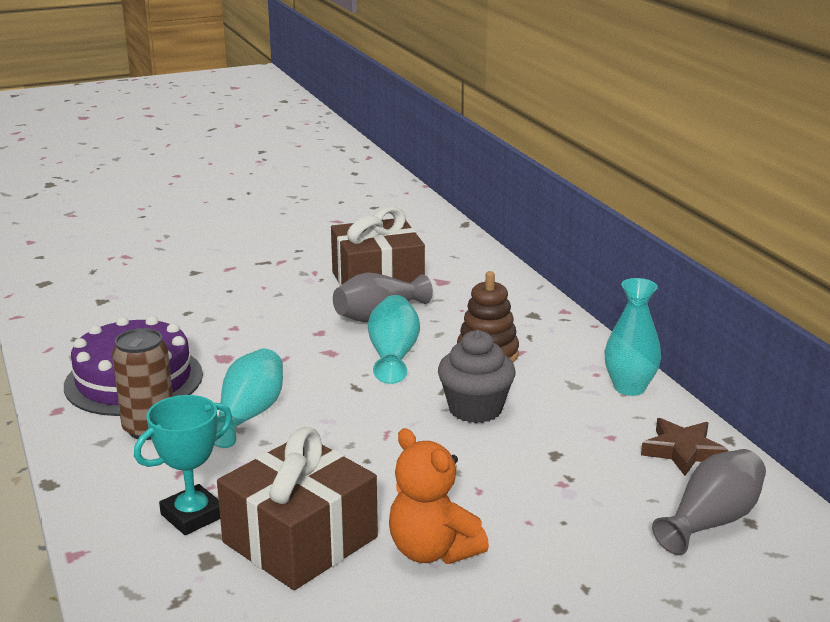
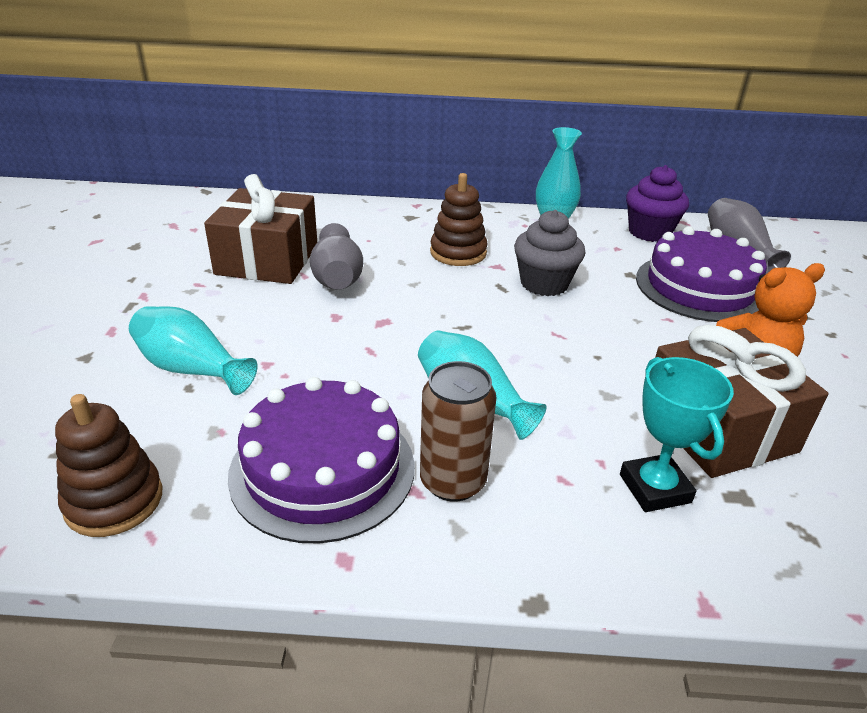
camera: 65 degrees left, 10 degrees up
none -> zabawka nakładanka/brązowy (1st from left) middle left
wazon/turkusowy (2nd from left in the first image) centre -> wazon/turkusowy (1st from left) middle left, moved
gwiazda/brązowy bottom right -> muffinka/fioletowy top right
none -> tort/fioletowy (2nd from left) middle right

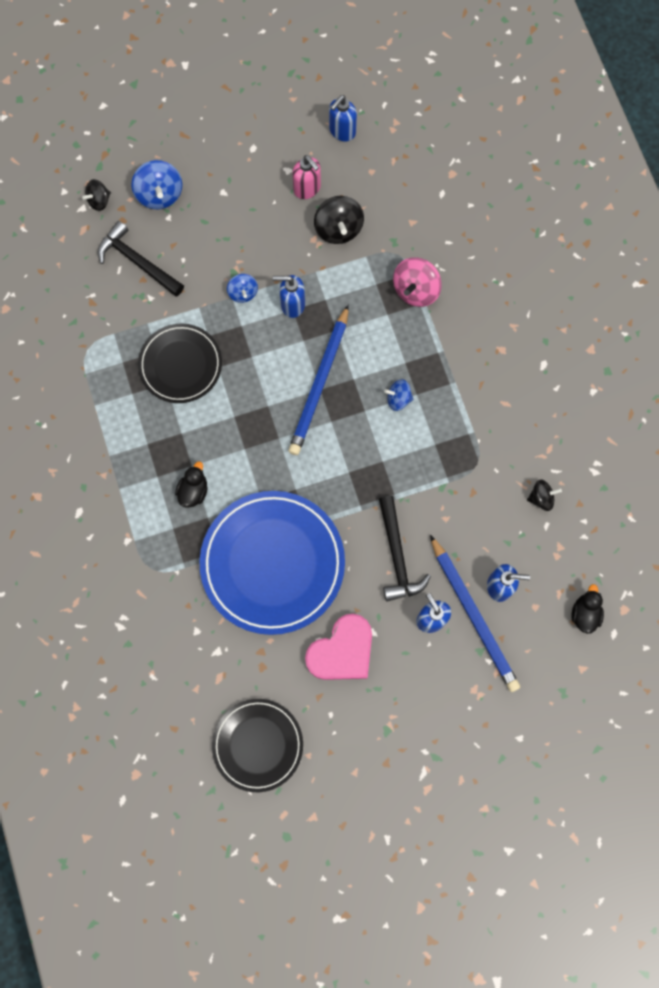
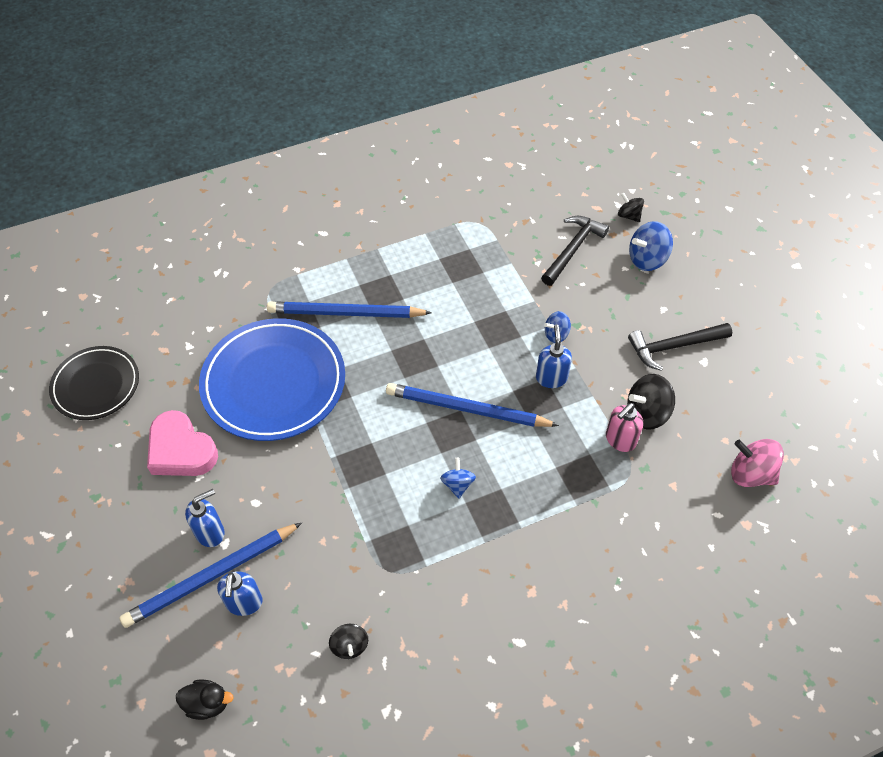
camera: 85 degrees right, 20 degrees down
kaczka/czarny (1st from left) middle left -> ołówek/niebieski (2nd from left) centre
dozownik mydła/różowy top centre -> dozownik mydła/różowy middle right, moved
młotek/czarny (2nd from left) centre -> młotek/czarny (2nd from left) middle right, moved
bączek/różowy top centre -> bączek/różowy middle right, moved
talerz/czarny (1st from left) middle left -> none
dozownik mydła/niebieski (2nd from left) top centre -> none

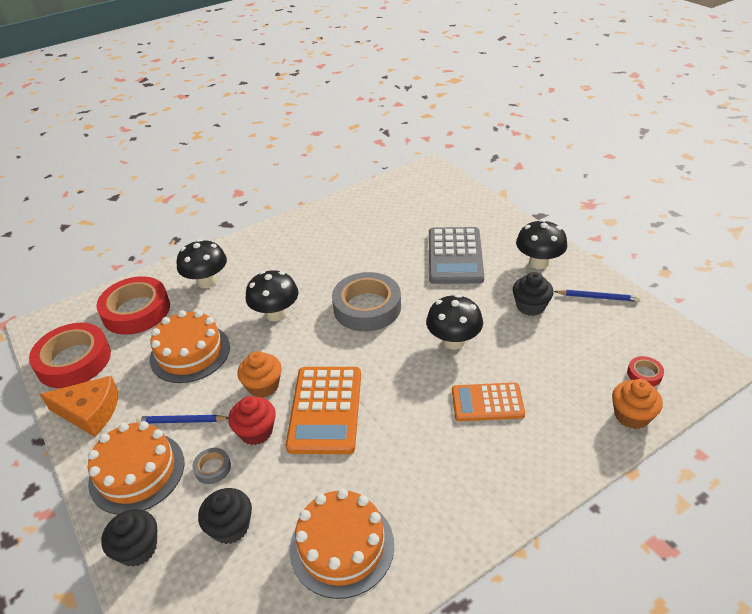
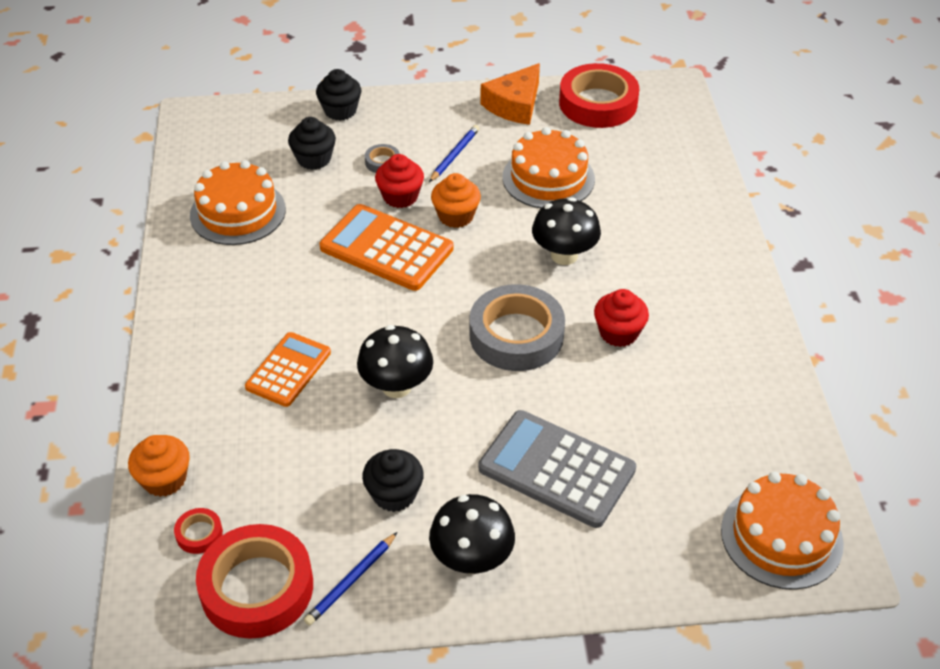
camera: 115 degrees right, 5 degrees up
taśma klejąca/czerwony (2nd from left) middle left -> taśma klejąca/czerwony (2nd from left) bottom left, moved
none -> muffinka/czerwony (2nd from left) centre
tort/pomarańczowy (1st from left in the first image) bottom left -> tort/pomarańczowy (3rd from left) bottom right, moved
grzyb/czarny (1st from left) middle left -> none

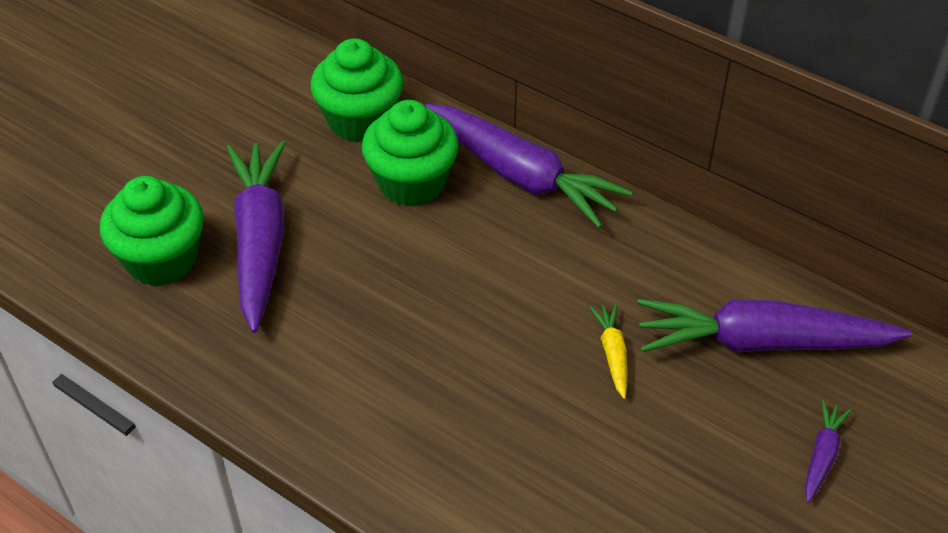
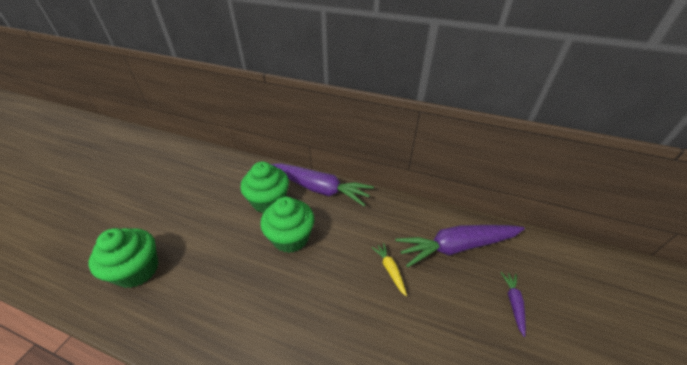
camera: 15 degrees left, 5 degrees down
muffinka/zielony (2nd from left in the first image) top centre -> muffinka/zielony (3rd from left) centre, moved
marchewka/fioletowy (1st from left) middle left -> none

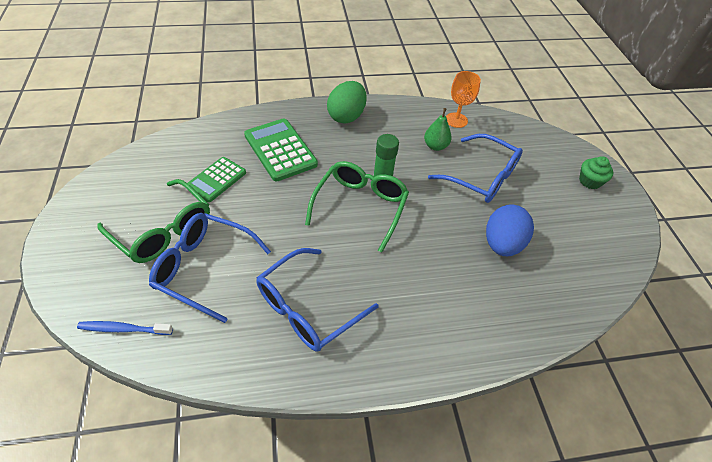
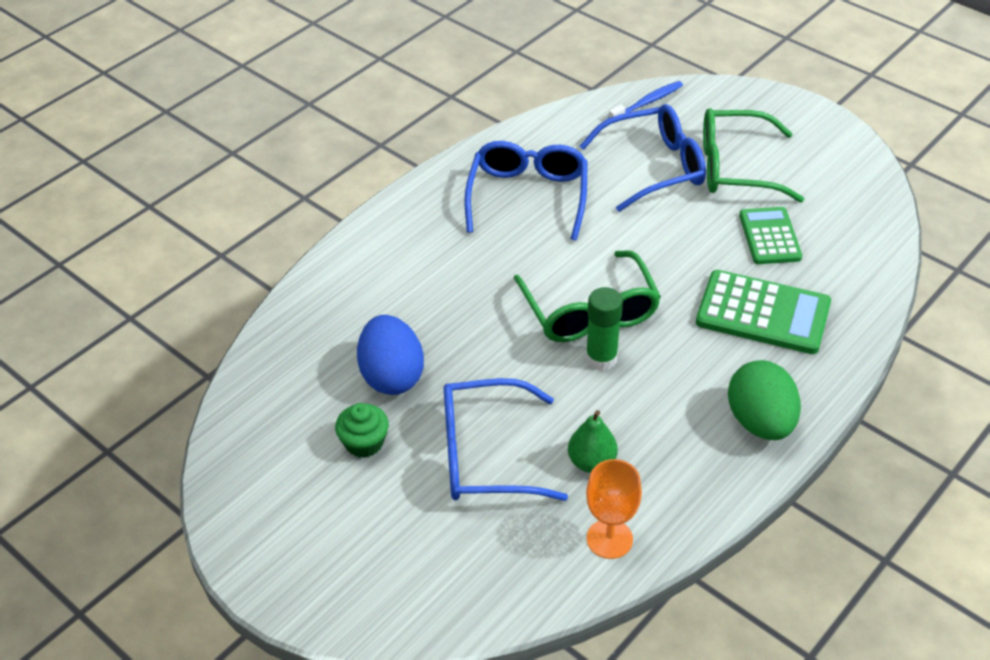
camera: 145 degrees right, 5 degrees down
muffinka/zielony middle right -> muffinka/zielony centre, moved

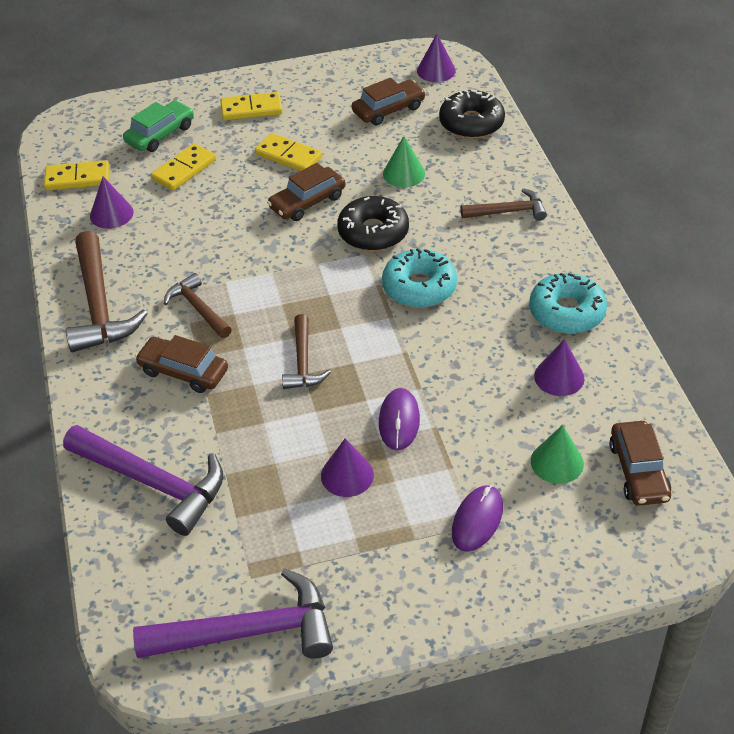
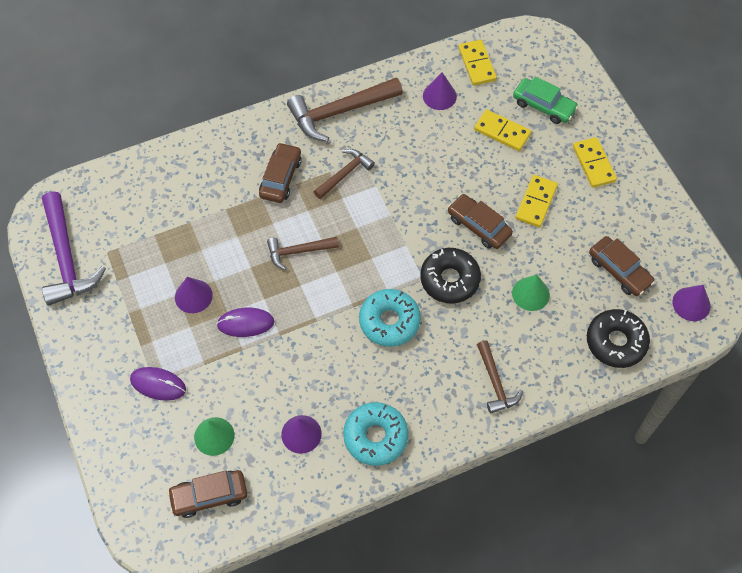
camera: 80 degrees right, 15 degrees up
młotek/fioletowy (1st from left) middle left -> none

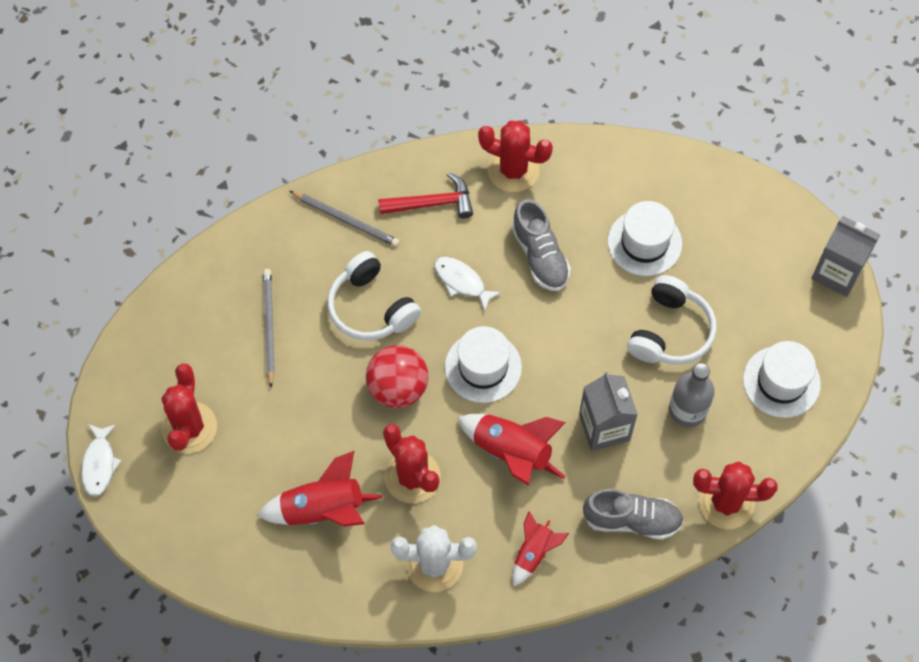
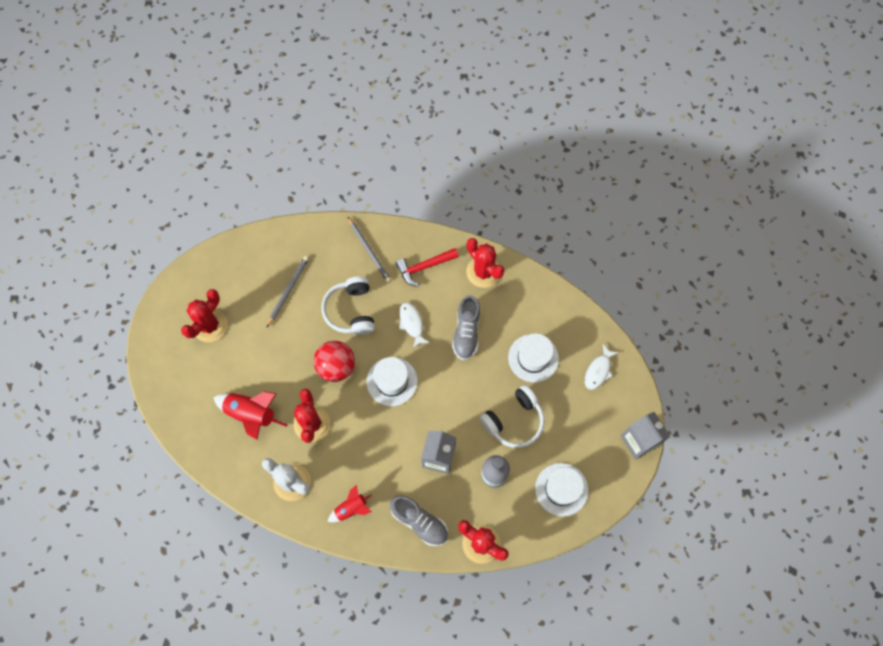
camera: 30 degrees right, 5 degrees up
młotek/czerwony top centre -> młotek/czerwony centre, 135 degrees clockwise
ryba/biały (1st from left in the first image) bottom left -> ryba/biały (2nd from left) middle right, moved
rakieta/czerwony (2nd from left) bottom centre -> none

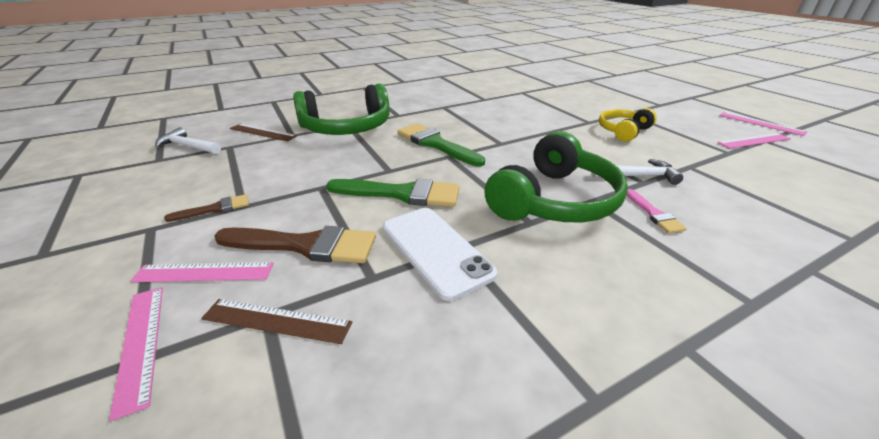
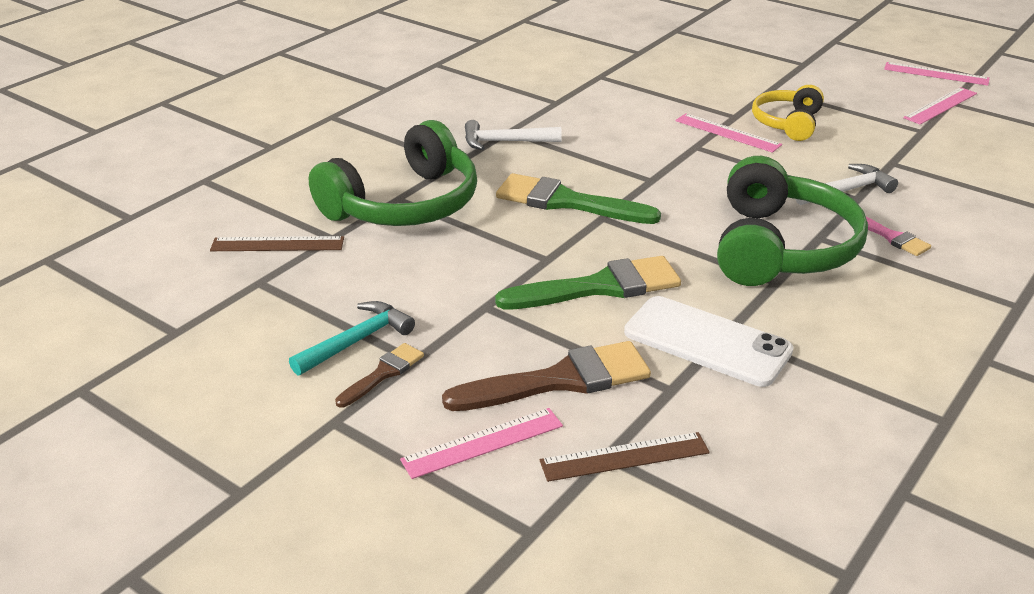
camera: 25 degrees left, 0 degrees up
none -> młotek/turkusowy centre
młotek/biały (1st from left) top left -> młotek/biały (1st from left) top centre, moved
linijka/różowy (1st from left in the first image) bottom left -> linijka/różowy (2nd from left) top right, moved

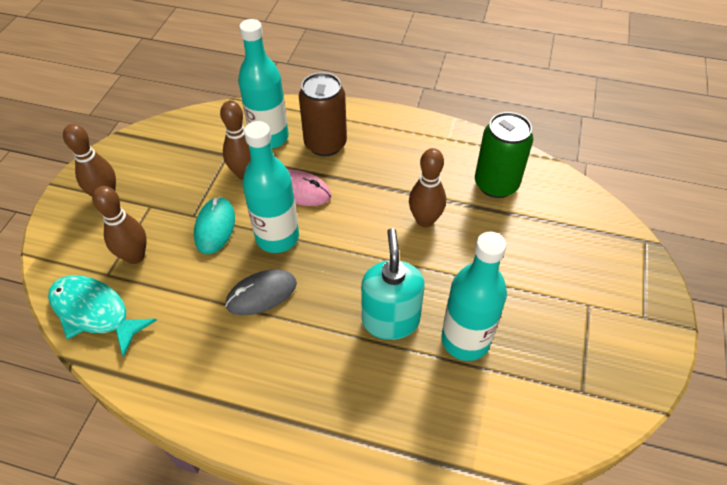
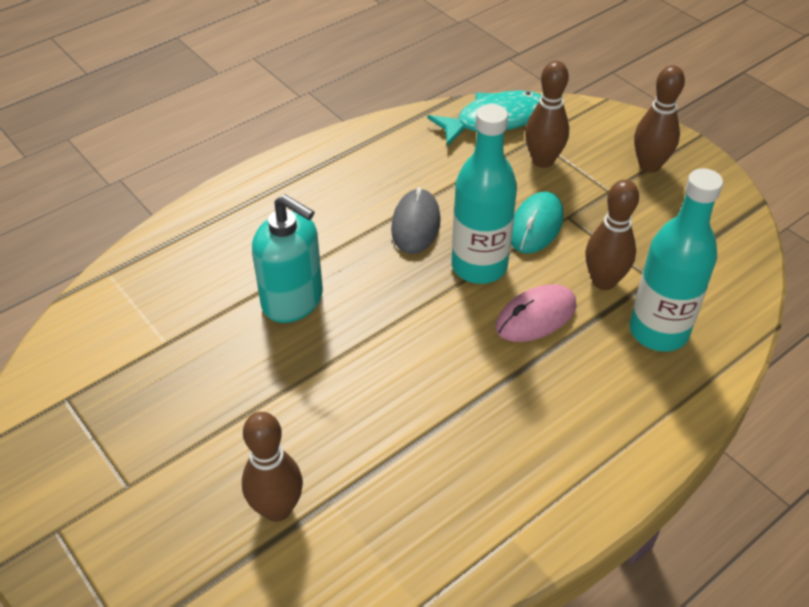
camera: 125 degrees right, 5 degrees down
kręgiel/brązowy (4th from left in the first image) centre -> kręgiel/brązowy (1st from left) bottom centre, moved
myszka/turkusowy middle left -> myszka/turkusowy centre, 75 degrees clockwise
puszka/brązowy top centre -> none
butelka/turkusowy (3rd from left) centre -> none
puszka/zielony top right -> none

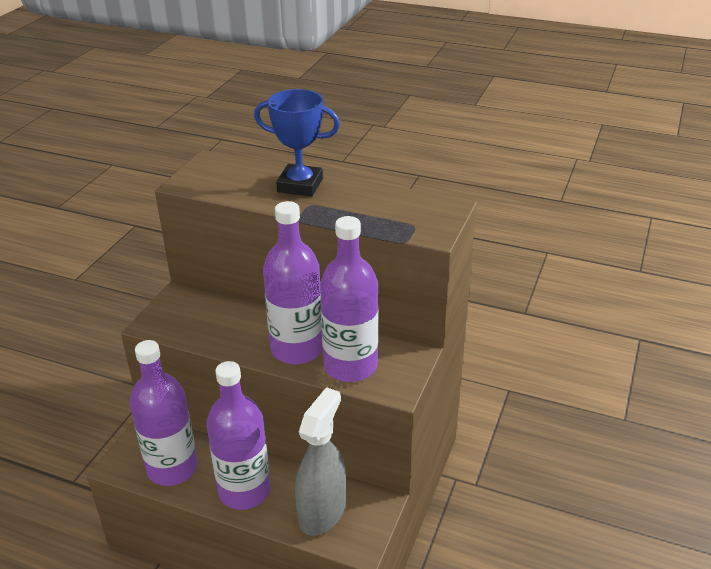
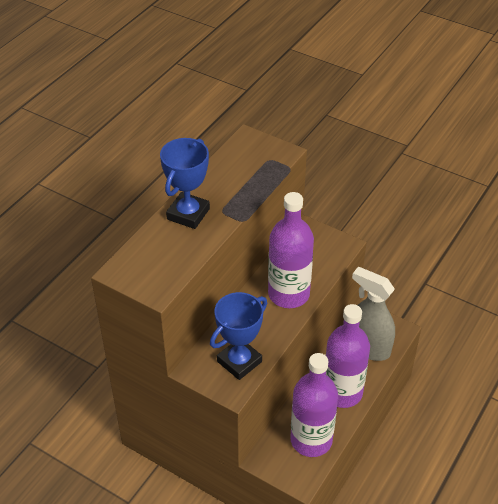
camera: 80 degrees left, 10 degrees up
none -> puchar/niebieski (2nd from left) bottom centre
butelka/fioletowy (4th from left) centre -> none

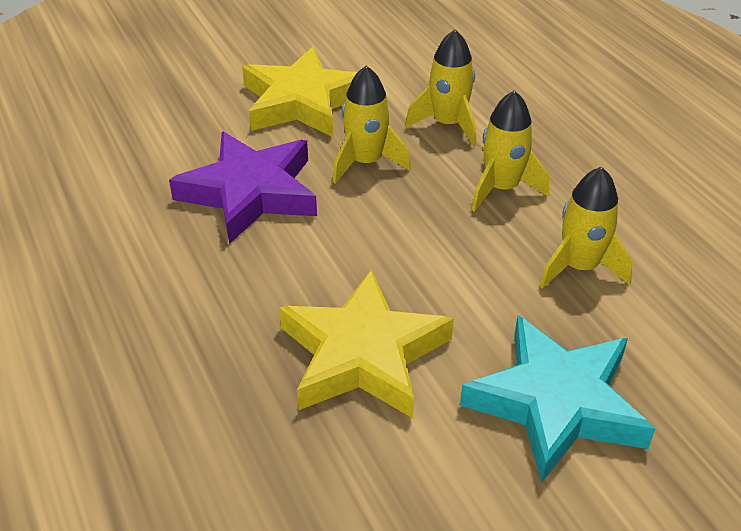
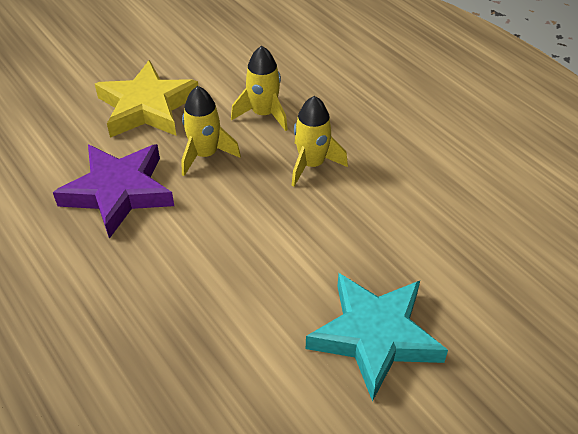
camera: 10 degrees left, 5 degrees up
gwiazda/żółty (2nd from left) centre -> none
rakieta/żółty (4th from left) middle right -> none

